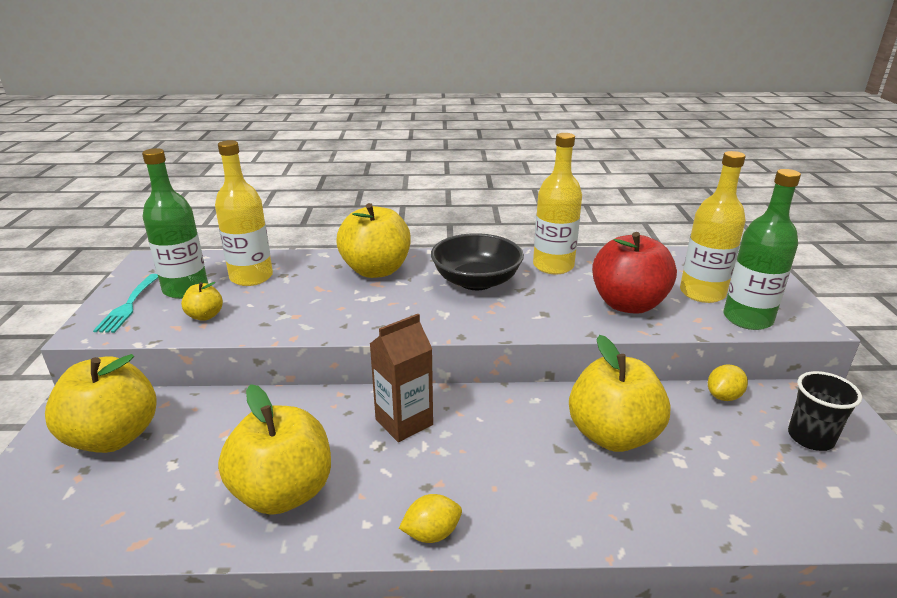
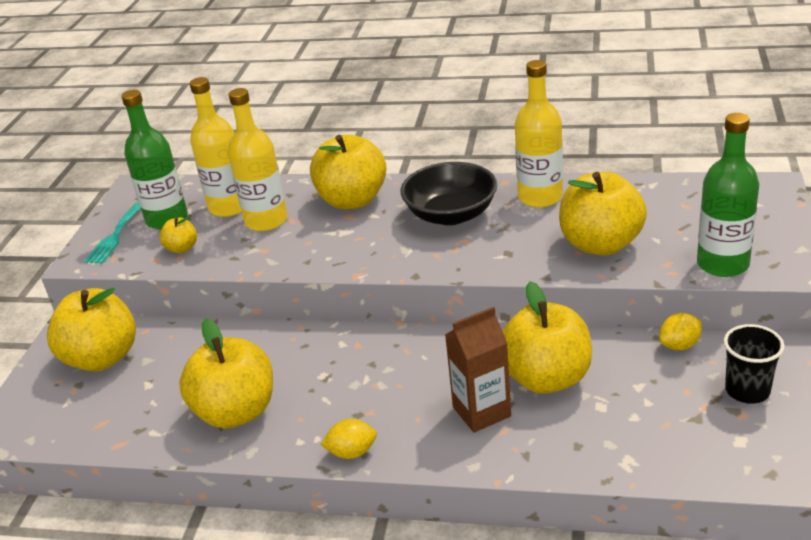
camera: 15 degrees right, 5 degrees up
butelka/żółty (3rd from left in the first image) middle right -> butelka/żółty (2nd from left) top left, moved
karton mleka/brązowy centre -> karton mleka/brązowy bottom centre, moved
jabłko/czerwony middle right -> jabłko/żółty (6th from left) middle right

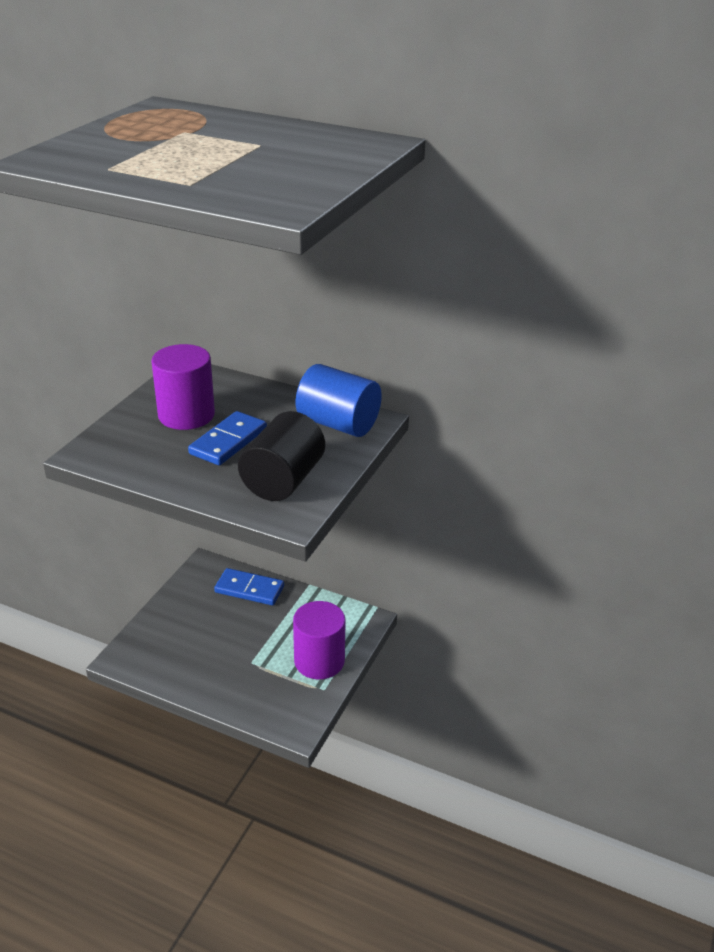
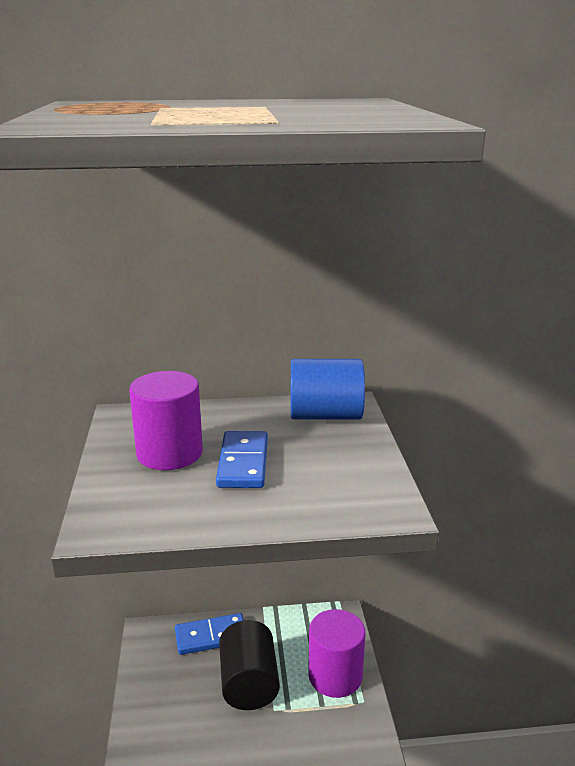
camera: 30 degrees left, 10 degrees down
walec/czarny centre -> walec/czarny bottom centre, moved

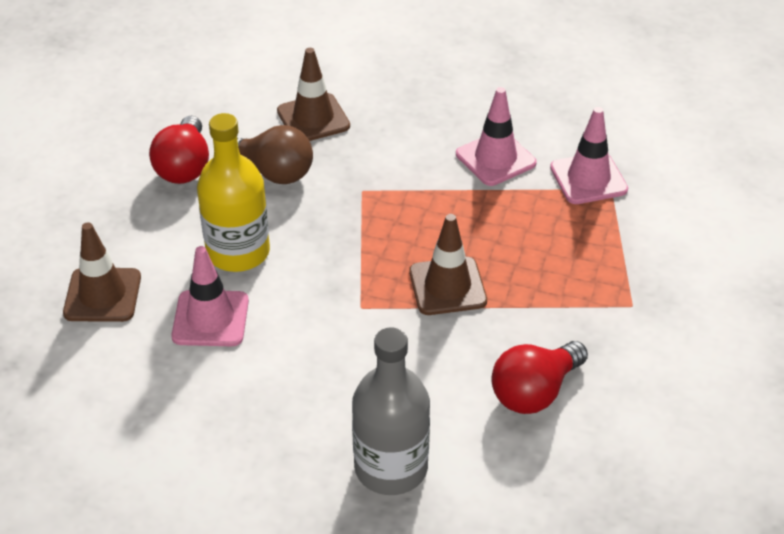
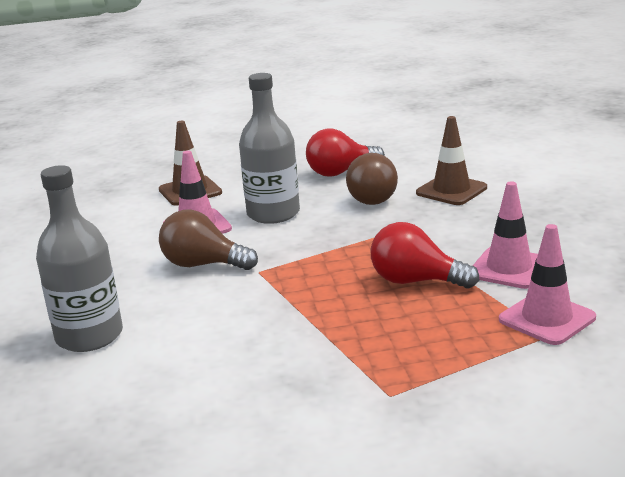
camera: 65 degrees right, 20 degrees down
none -> żarówka/brązowy (1st from left) middle left
butelka/żółty middle left -> butelka/szary (2nd from left) top centre
żarówka/czerwony (2nd from left) bottom right -> żarówka/czerwony (2nd from left) middle right, moved
pachołek/brązowy (3rd from left) centre -> none

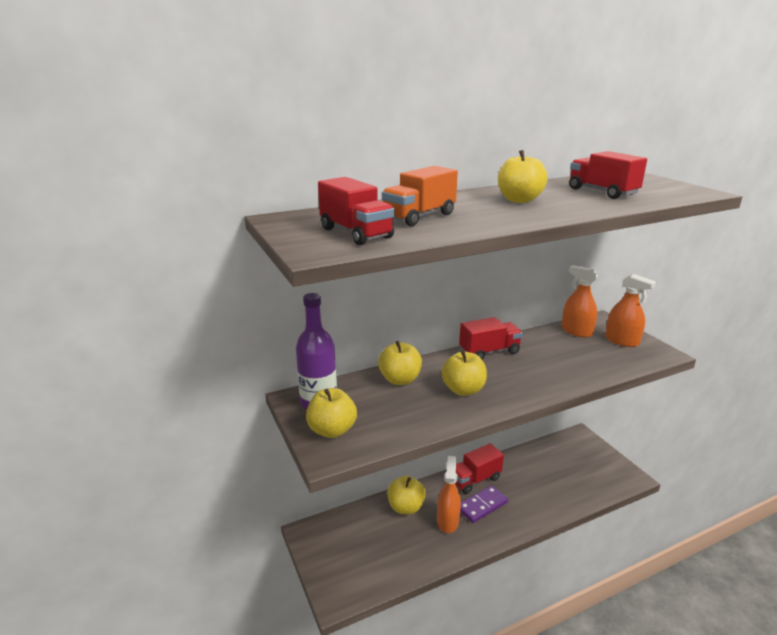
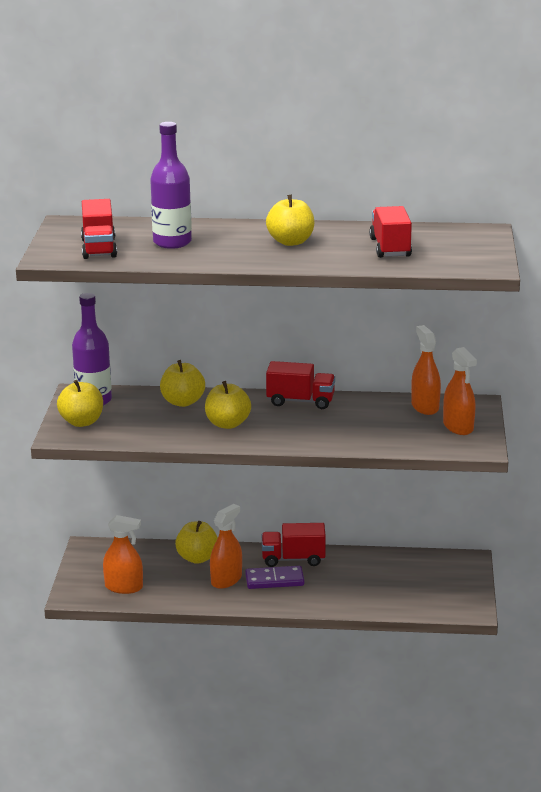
camera: 30 degrees right, 0 degrees up
none -> spryskiwacz/pomarańczowy (1st from left) bottom left
ciężarówka/pomarańczowy top centre -> butelka/fioletowy (2nd from left) top left

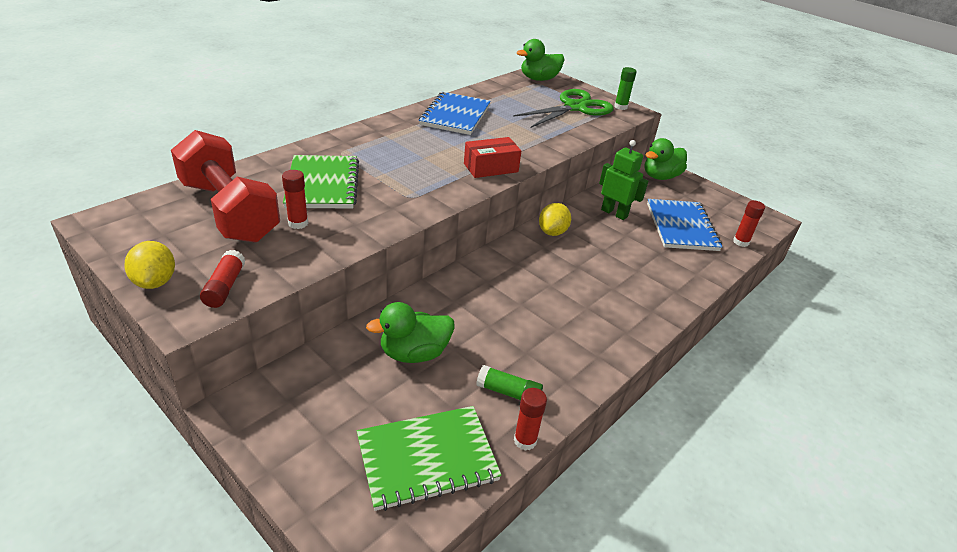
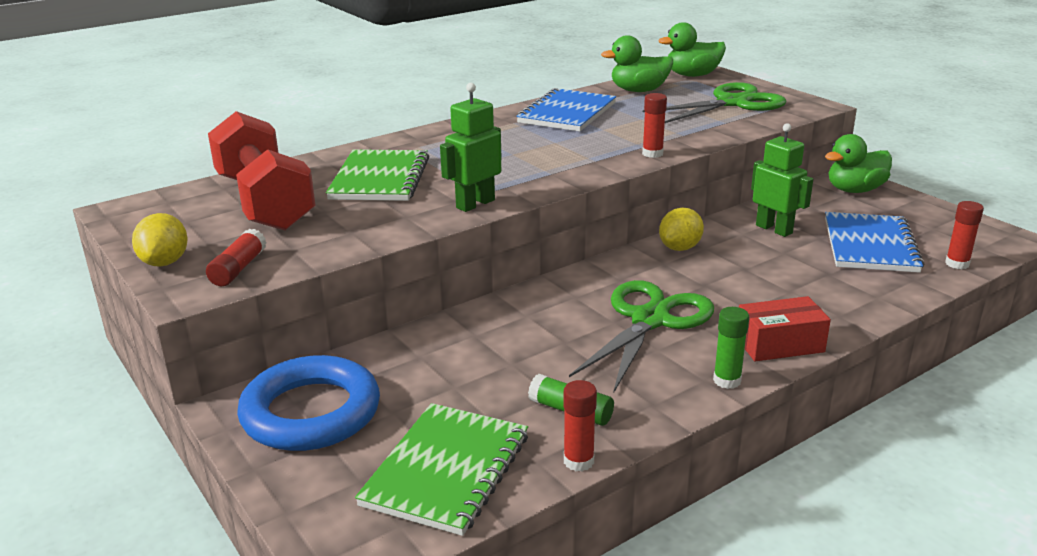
camera: 15 degrees right, 10 degrees down
none -> pierścień/niebieski bottom left
zeszyt/zielony (2nd from left) bottom centre, 60 degrees counterclockwise
none -> robot/zielony (1st from left) top centre
none -> nożyczki/zielony (1st from left) centre
kaczka/zielony (1st from left) centre -> kaczka/zielony (1st from left) top centre, moved
klej w sztyfcie/czerwony (2nd from left in the first image) middle left -> klej w sztyfcie/czerwony (3rd from left) top centre, moved
klej w sztyfcie/zielony (2nd from left) top centre -> klej w sztyfcie/zielony (2nd from left) middle right, moved
pudełko/czerwony top centre -> pudełko/czerwony middle right, moved

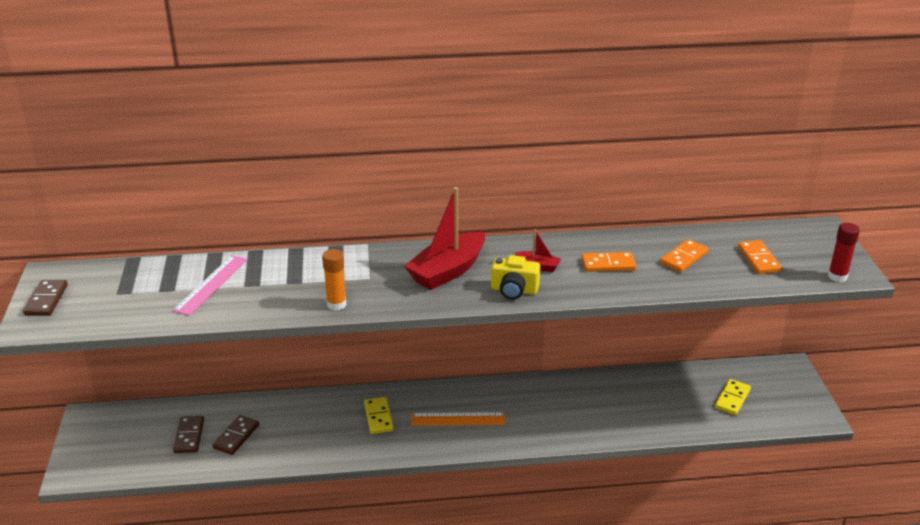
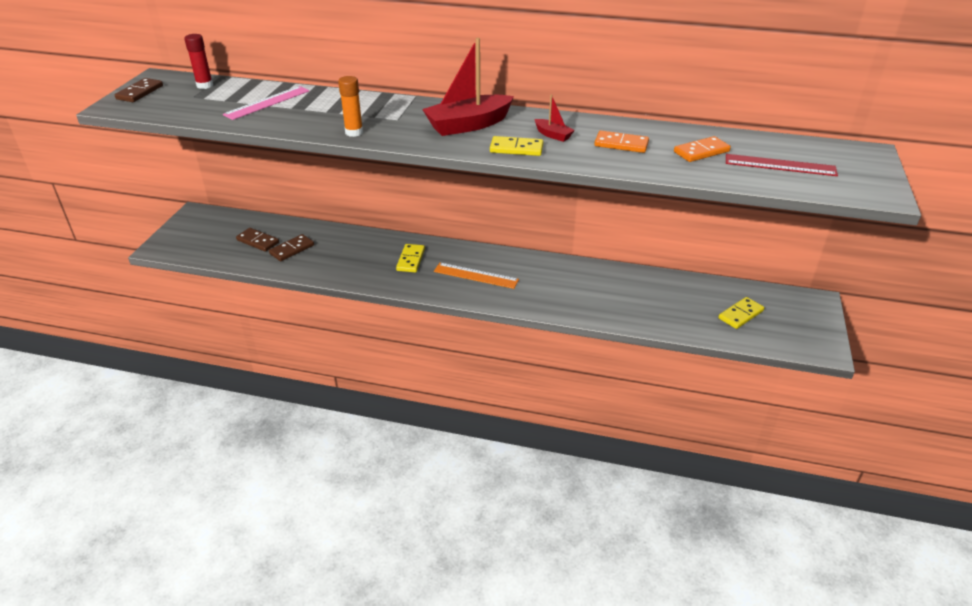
camera: 20 degrees right, 5 degrees up
klej w sztyfcie/czerwony middle right -> klej w sztyfcie/czerwony top left, moved
kostka domina/brązowy (2nd from left) bottom left -> kostka domina/brązowy (2nd from left) middle left, 75 degrees counterclockwise
aparat fotograficzny/żółty centre -> kostka domina/żółty (2nd from left) top centre
kostka domina/pomarańczowy (3rd from left) middle right -> linijka/czerwony top right

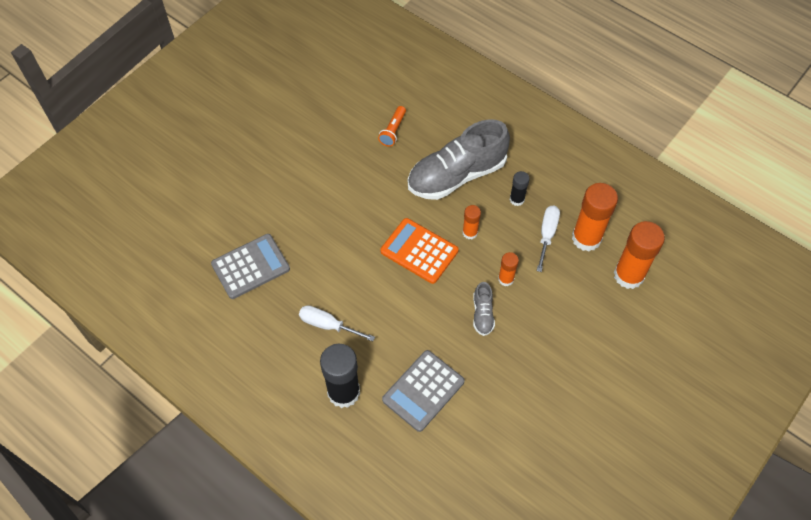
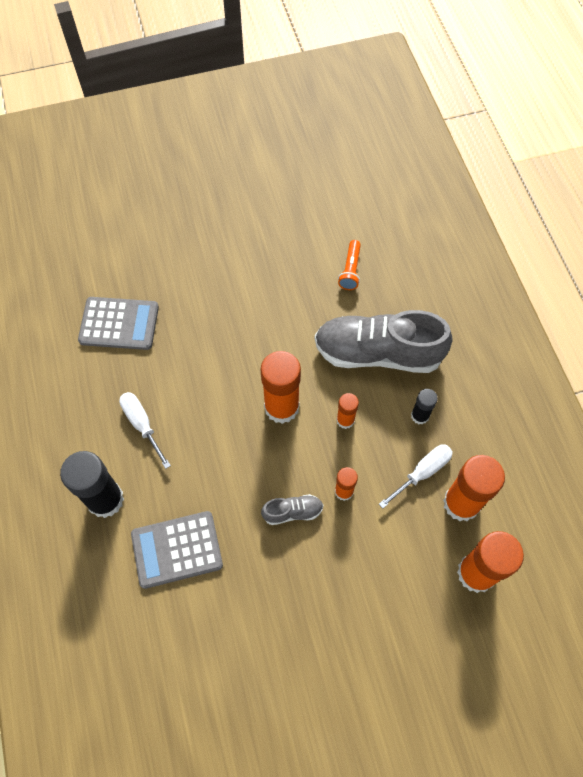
camera: 35 degrees right, 5 degrees up
kalkulator/pomarańczowy centre -> klej w sztyfcie/pomarańczowy (1st from left) centre
but/szary (2nd from left in the first image) centre -> but/szary (1st from left) centre, 135 degrees counterclockwise
latarka/pomarańczowy top centre -> latarka/pomarańczowy centre, 45 degrees counterclockwise

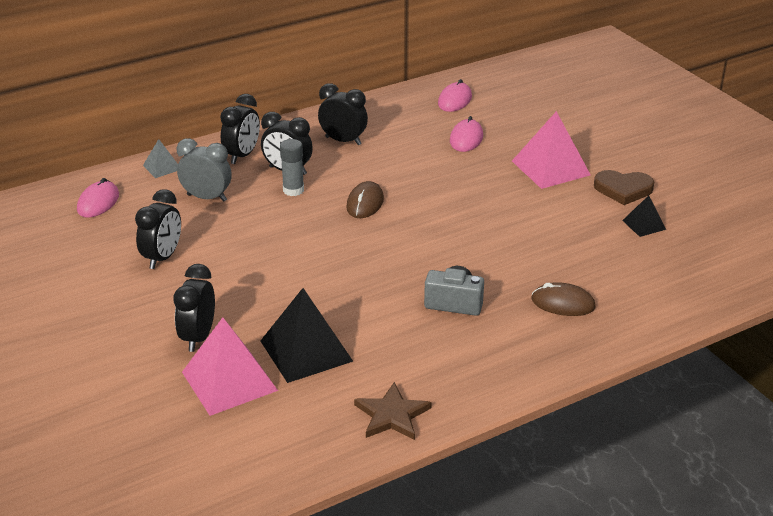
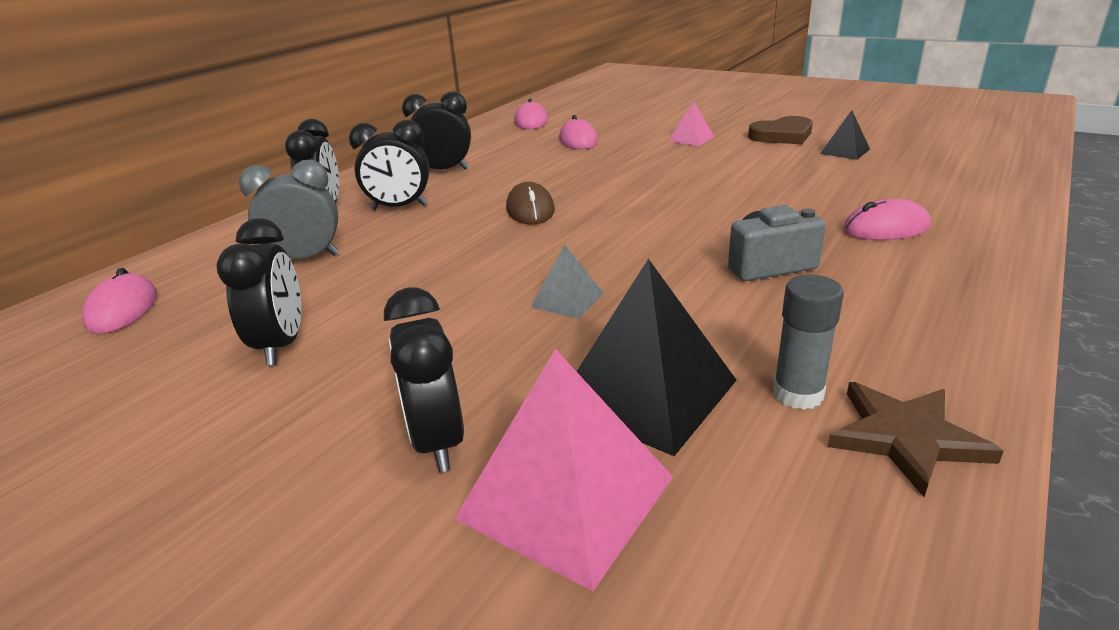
camera: 25 degrees left, 5 degrees down
piramida/szary top left -> piramida/szary centre, moved
piramida/różowy (2nd from left) top right -> piramida/różowy (2nd from left) top centre, x0.51
klej w sztyfcie/szary top centre -> klej w sztyfcie/szary middle right, moved
myszka/brązowy (2nd from left) middle right -> myszka/różowy (4th from left) middle right

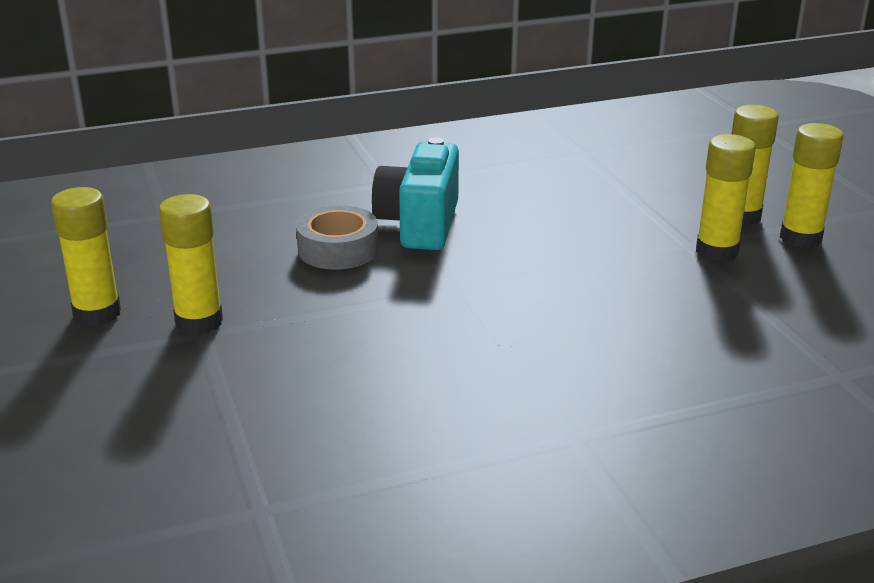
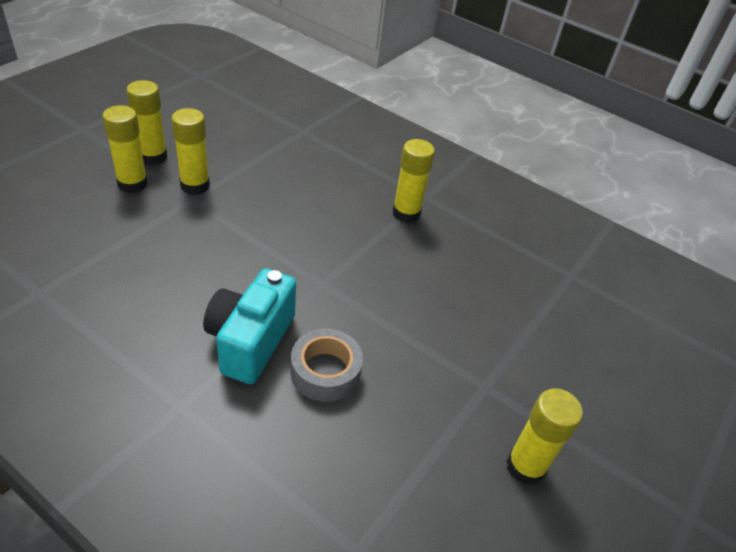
camera: 130 degrees left, 15 degrees up
aparat fotograficzny/turkusowy top centre -> aparat fotograficzny/turkusowy centre, 135 degrees clockwise
klej w sztyfcie/żółty (2nd from left in the first image) middle left -> klej w sztyfcie/żółty (4th from left) top centre, moved

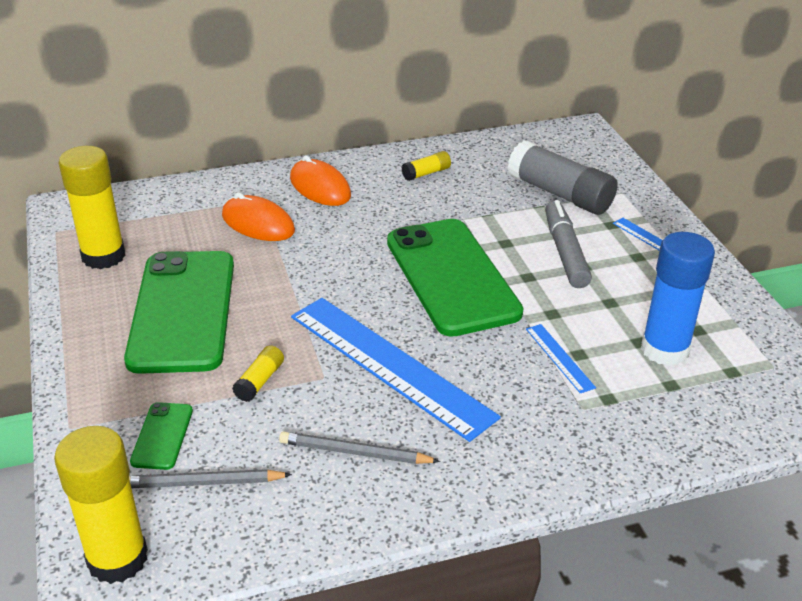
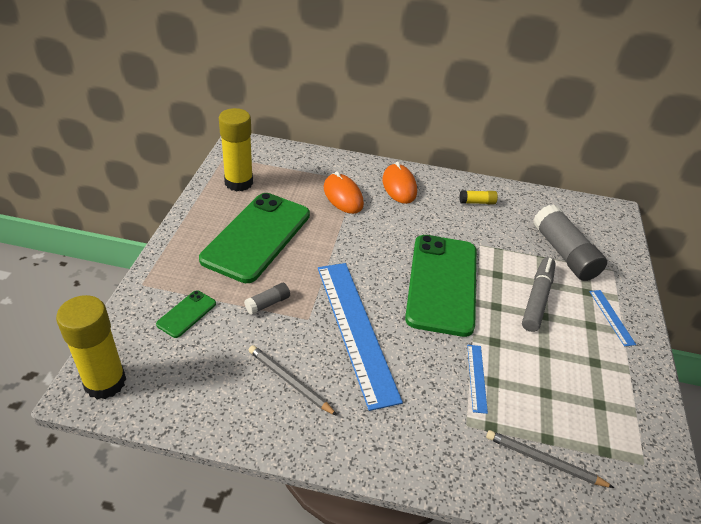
camera: 25 degrees right, 5 degrees up
klej w sztyfcie/żółty (3rd from left) middle left -> klej w sztyfcie/szary (1st from left) centre
ołówek/szary (1st from left in the first image) bottom left -> ołówek/szary (2nd from left) bottom right, moved
klej w sztyfcie/niebieski middle right -> none

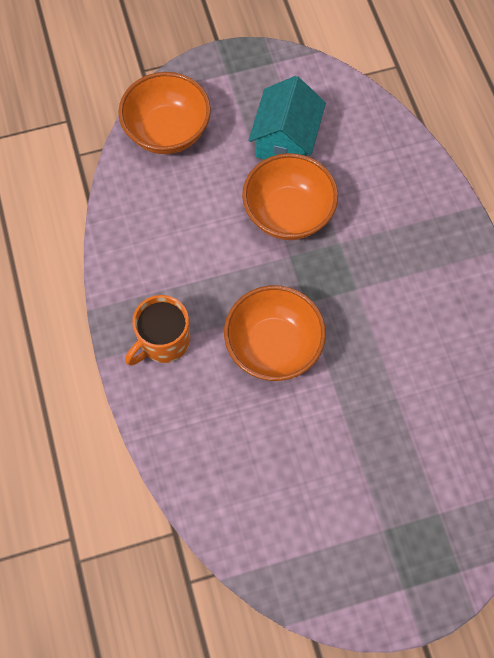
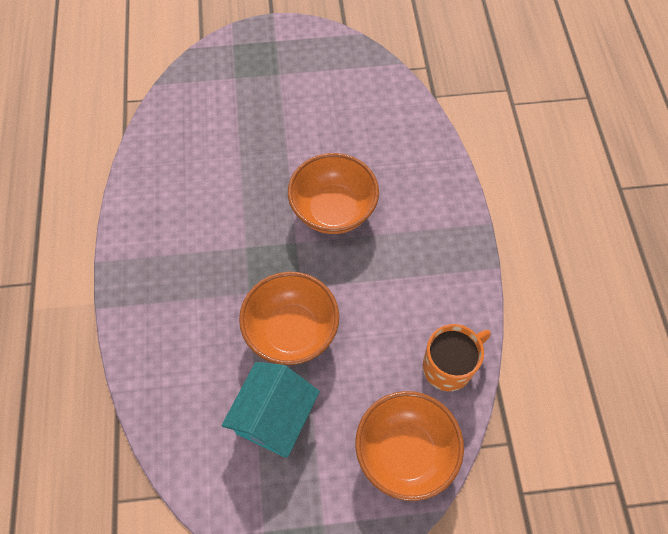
camera: 170 degrees left, 5 degrees down
kubek/pomarańczowy middle left -> kubek/pomarańczowy bottom right, moved

